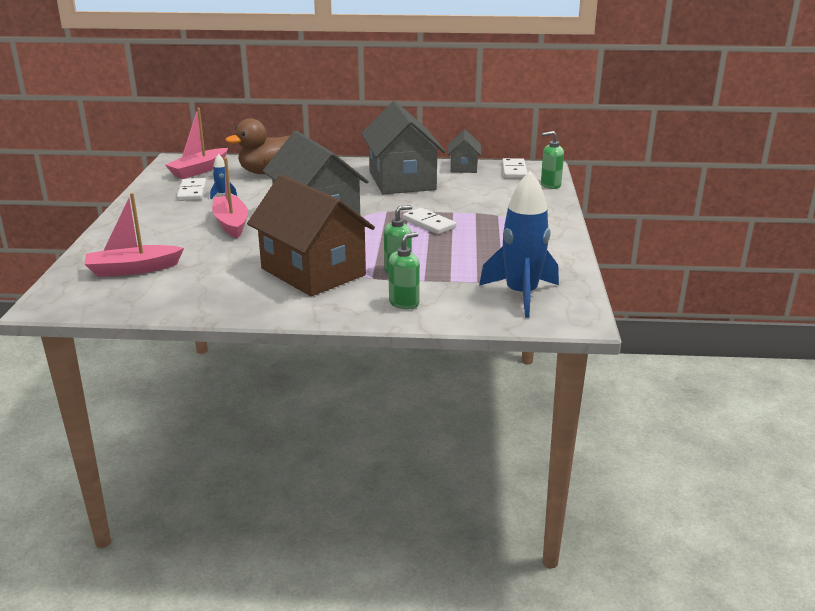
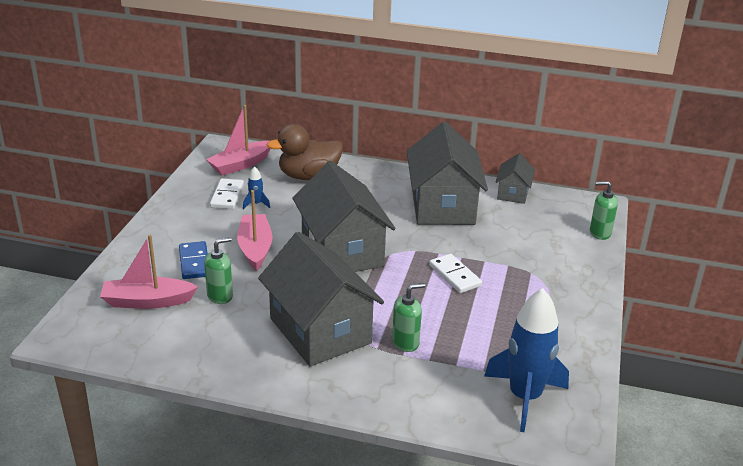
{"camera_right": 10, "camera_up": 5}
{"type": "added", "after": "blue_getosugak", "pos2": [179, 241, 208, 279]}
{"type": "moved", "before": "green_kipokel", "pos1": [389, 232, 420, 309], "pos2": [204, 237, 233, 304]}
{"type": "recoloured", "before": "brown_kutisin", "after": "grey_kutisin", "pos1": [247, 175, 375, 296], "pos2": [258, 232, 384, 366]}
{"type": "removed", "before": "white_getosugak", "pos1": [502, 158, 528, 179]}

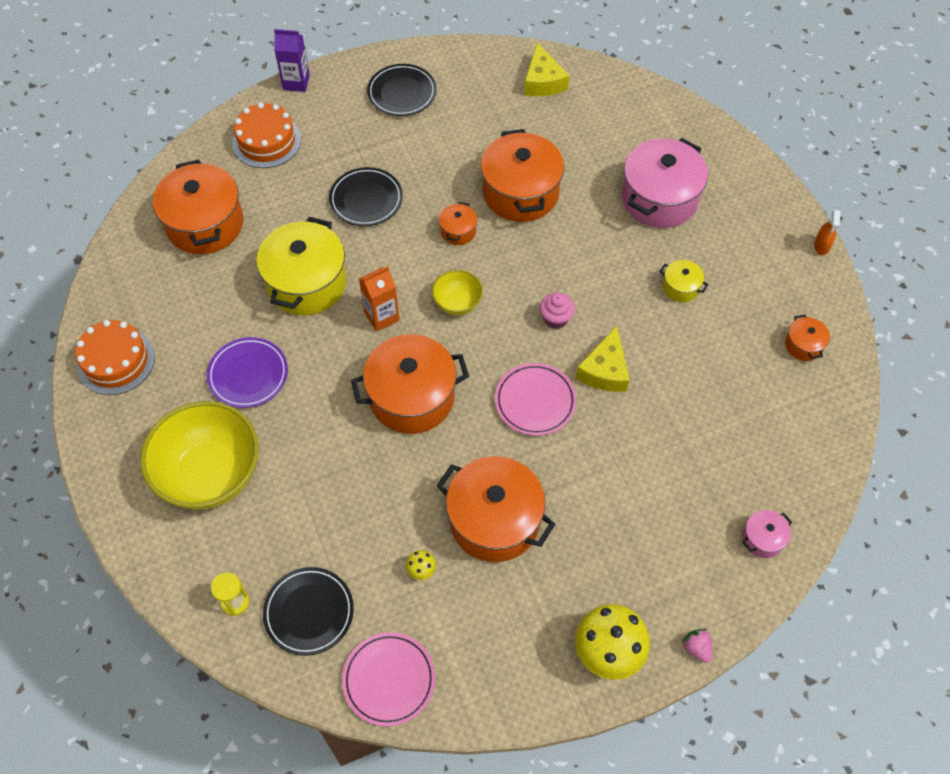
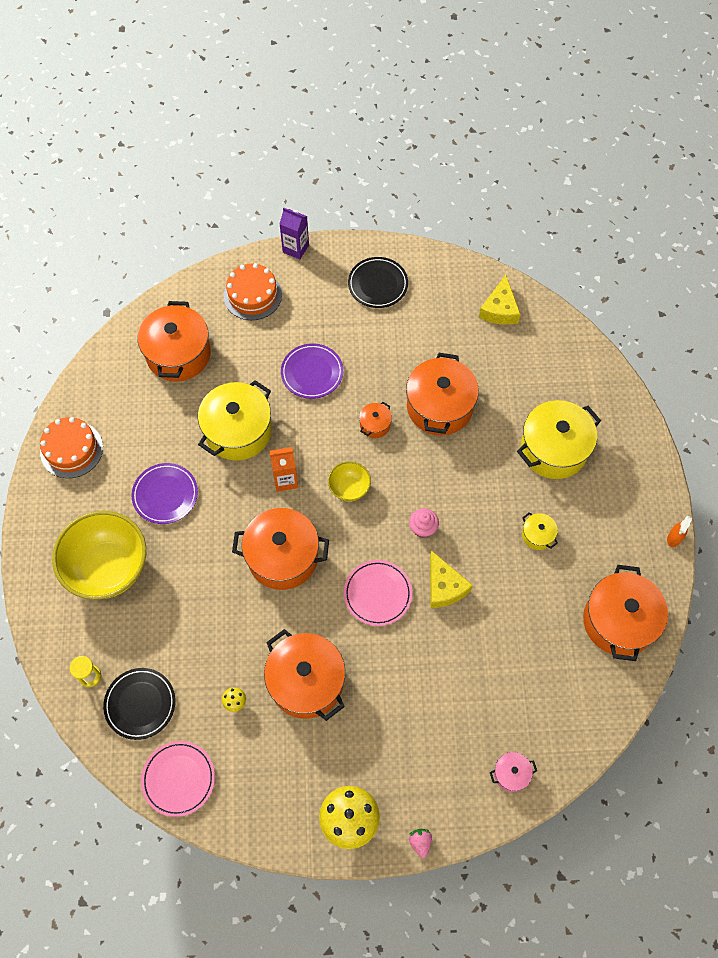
{"camera_right": 20, "camera_up": 5}
{"type": "recoloured", "before": "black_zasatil", "after": "purple_zasatil", "pos1": [329, 167, 403, 226], "pos2": [281, 343, 343, 399]}
{"type": "turned", "before": "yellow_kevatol", "pos1": [576, 326, 630, 392], "pos2": [430, 550, 473, 608], "turn": -60}
{"type": "recoloured", "before": "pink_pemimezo", "after": "yellow_pemimezo", "pos1": [622, 138, 708, 228], "pos2": [517, 400, 601, 479]}
{"type": "resized", "before": "orange_pemimezo", "pos1": [785, 315, 830, 361], "pos2": [583, 565, 668, 661], "scale": 2.19}

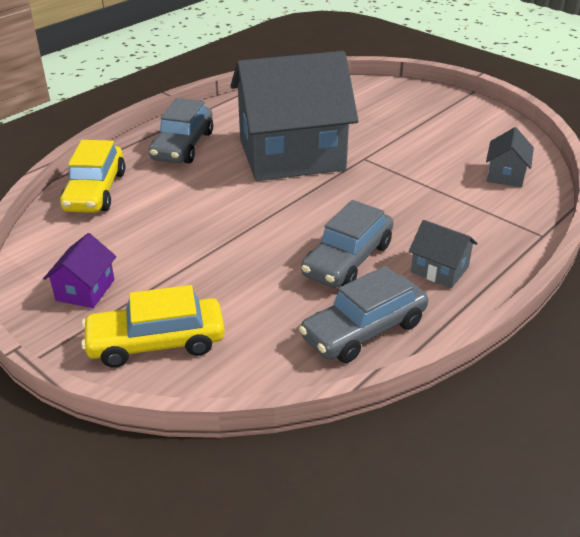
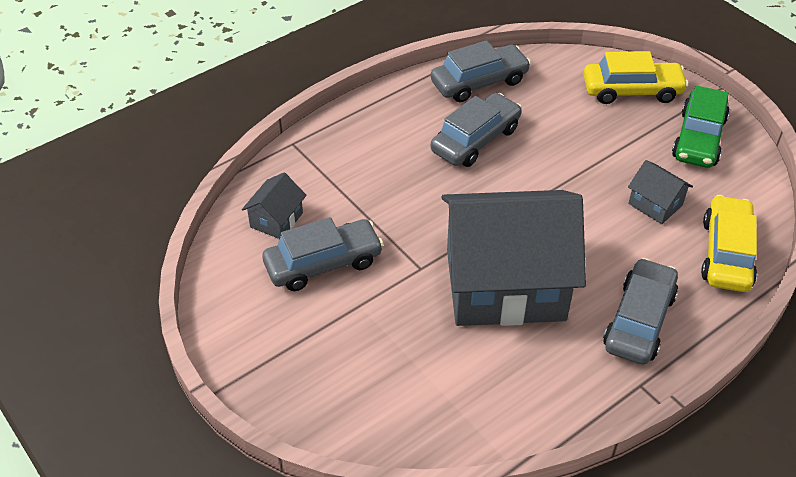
{"camera_right": -170, "camera_up": 10}
{"type": "added", "after": "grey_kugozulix", "pos2": [262, 217, 384, 291]}
{"type": "moved", "before": "grey_kutisin", "pos1": [409, 220, 478, 288], "pos2": [628, 160, 693, 224]}
{"type": "replaced", "before": "purple_kutisin", "after": "green_kugozulix", "pos1": [43, 233, 116, 308], "pos2": [672, 86, 730, 168]}

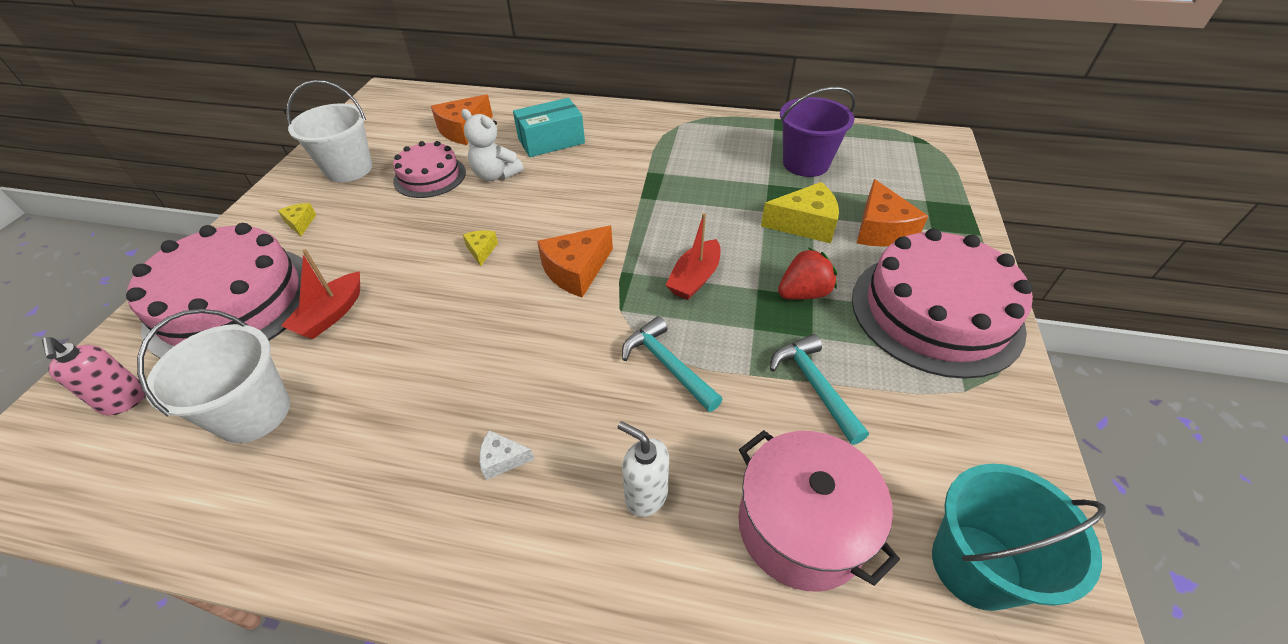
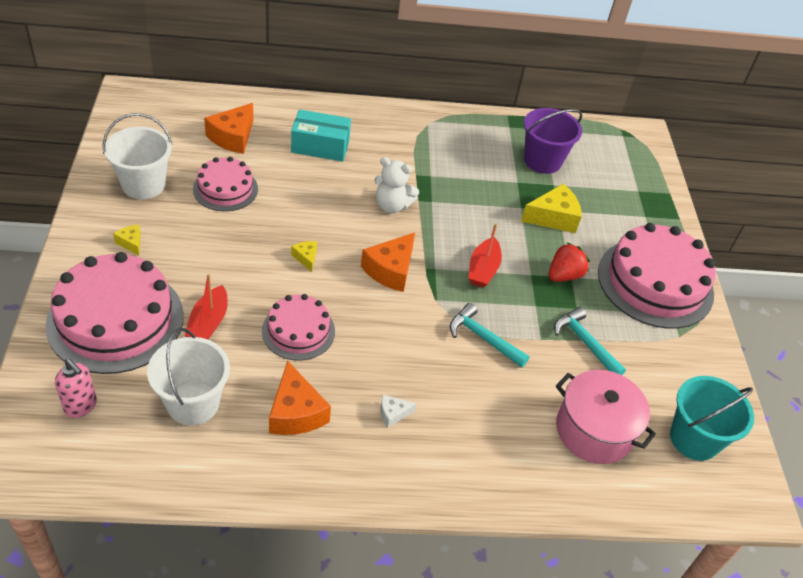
{"camera_right": -20, "camera_up": 0}
{"type": "added", "after": "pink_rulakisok", "pos2": [262, 294, 335, 361]}
{"type": "moved", "before": "orange_kevatol", "pos1": [857, 179, 928, 247], "pos2": [269, 360, 331, 435]}
{"type": "turned", "before": "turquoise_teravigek", "pos1": [513, 98, 585, 157], "pos2": [291, 109, 351, 162], "turn": 45}
{"type": "moved", "before": "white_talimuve", "pos1": [461, 109, 523, 181], "pos2": [375, 157, 419, 213]}
{"type": "removed", "before": "white_kipokel", "pos1": [618, 421, 669, 517]}

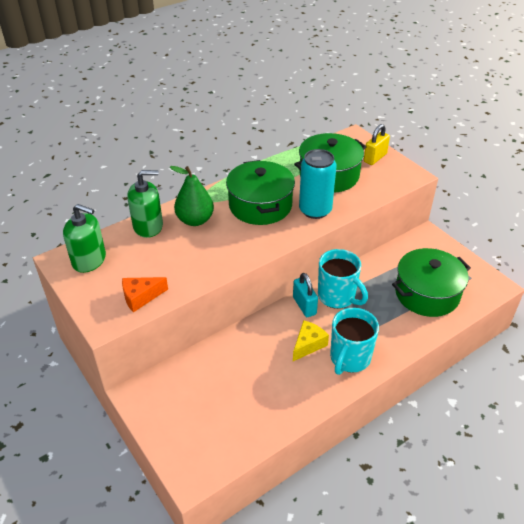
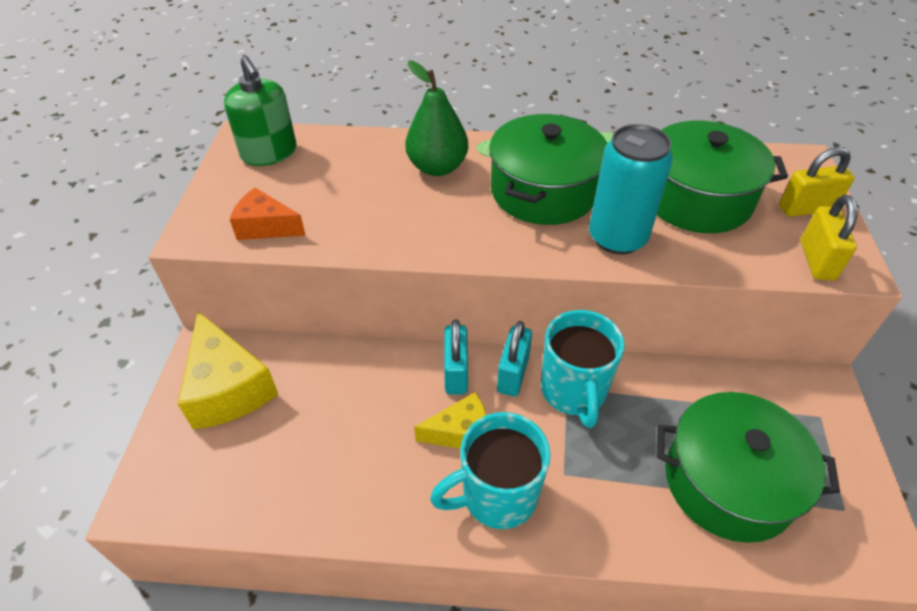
{"camera_right": 40, "camera_up": 5}
{"type": "added", "after": "yellow_kevatol", "pos2": [178, 311, 278, 429]}
{"type": "added", "after": "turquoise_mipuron", "pos2": [444, 319, 468, 395]}
{"type": "added", "after": "yellow_mipuron", "pos2": [801, 195, 858, 281]}
{"type": "removed", "before": "green_kipokel", "pos1": [127, 170, 163, 238]}

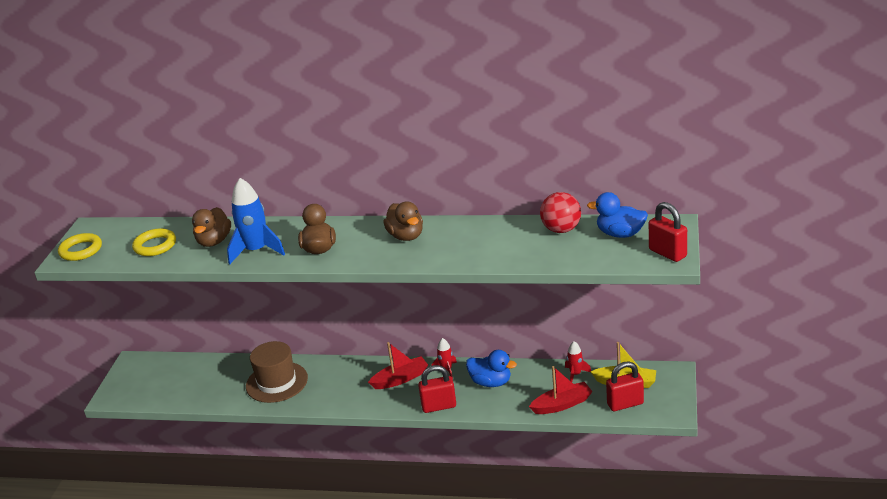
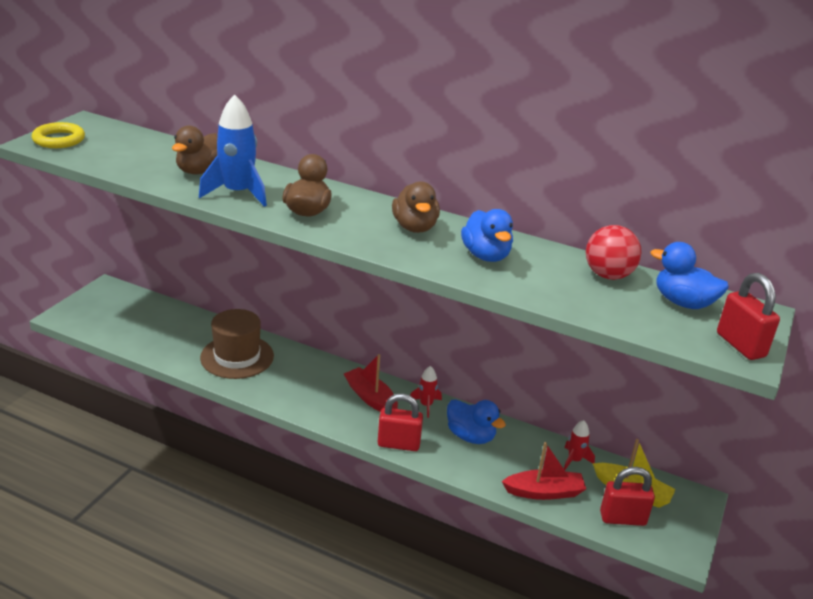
{"camera_right": 10, "camera_up": 0}
{"type": "turned", "before": "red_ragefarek", "pos1": [368, 342, 428, 389], "pos2": [344, 354, 398, 412], "turn": -120}
{"type": "added", "after": "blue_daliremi", "pos2": [461, 209, 513, 262]}
{"type": "removed", "before": "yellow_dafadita", "pos1": [132, 229, 176, 256]}

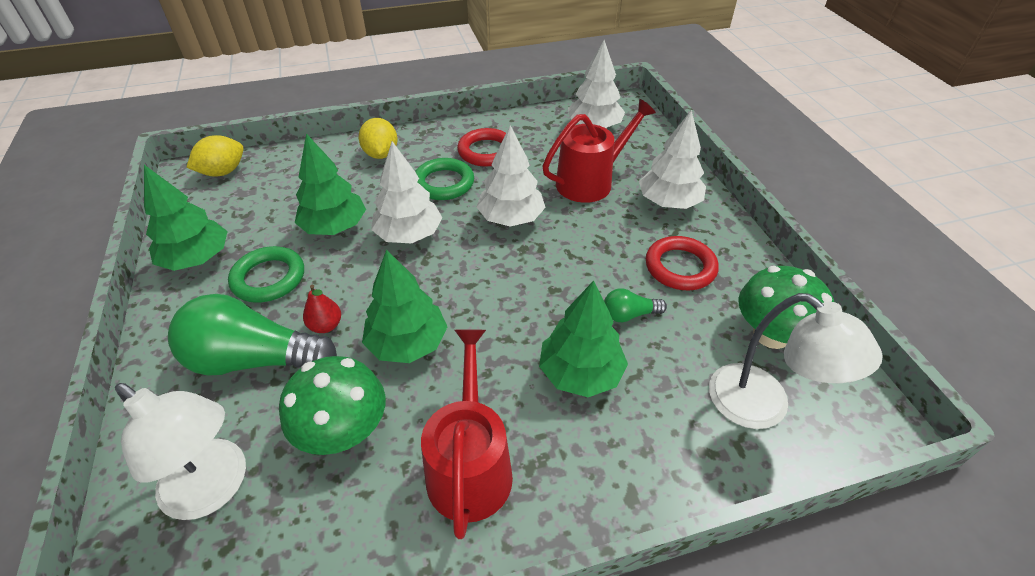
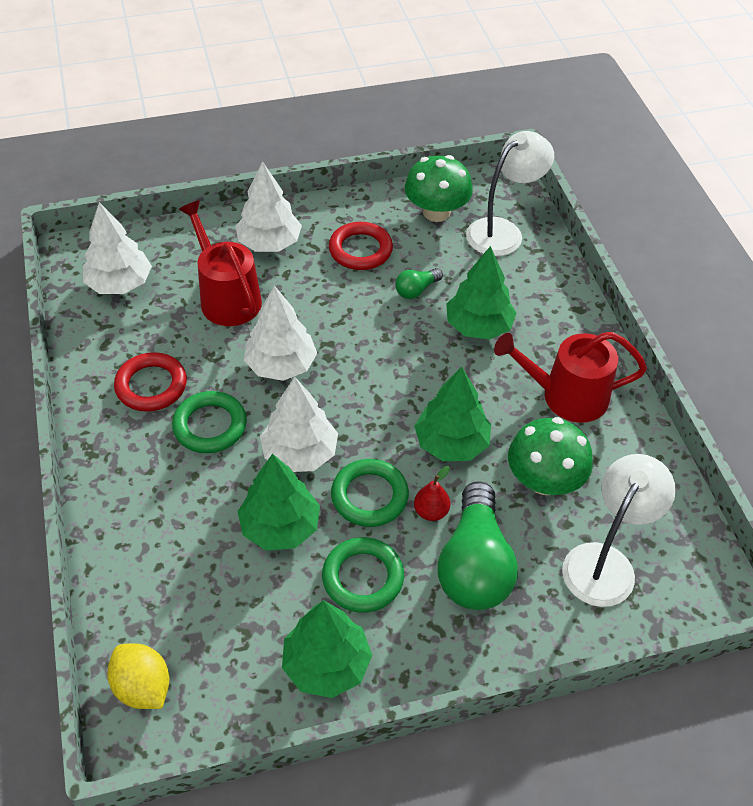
{"camera_right": -90, "camera_up": 5}
{"type": "added", "after": "green_dafadita", "pos2": [331, 459, 409, 527]}
{"type": "turned", "before": "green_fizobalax", "pos1": [604, 289, 667, 322], "pos2": [395, 268, 443, 299], "turn": 60}
{"type": "removed", "before": "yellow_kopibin", "pos1": [358, 118, 398, 159]}

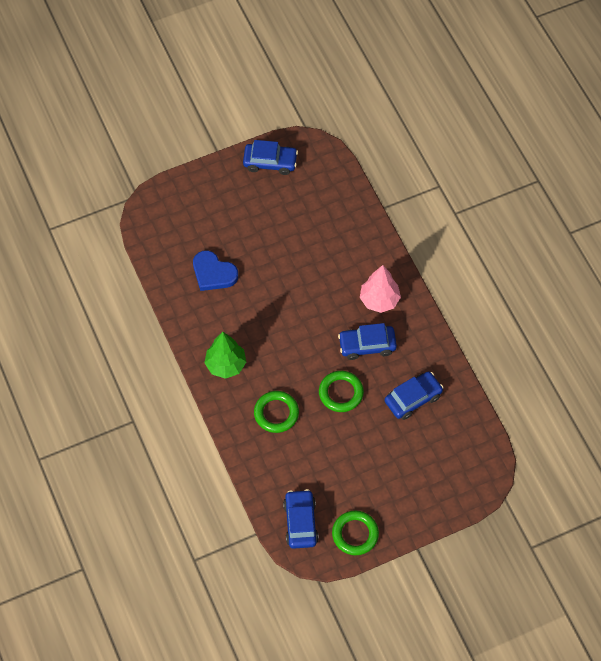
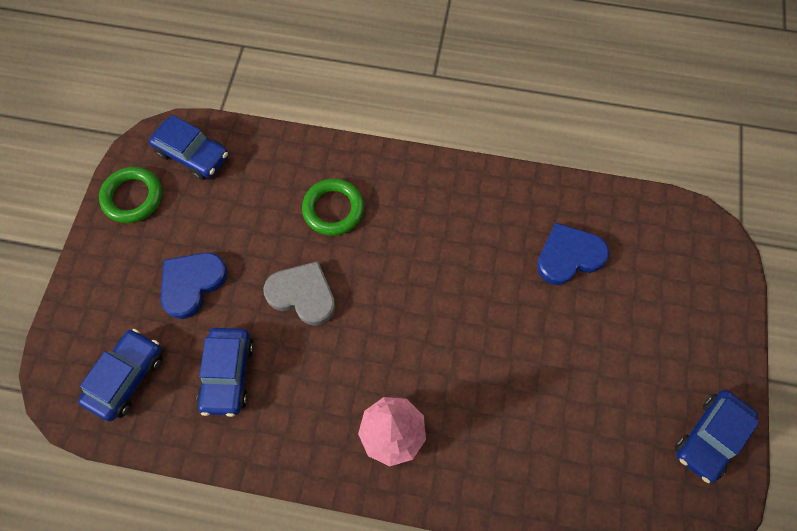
{"camera_right": 125, "camera_up": 5}
{"type": "moved", "before": "blue_kugozulix", "pos1": [338, 323, 397, 360], "pos2": [78, 329, 162, 421]}
{"type": "added", "after": "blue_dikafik", "pos2": [160, 253, 228, 319]}
{"type": "replaced", "before": "green_dafadita", "after": "grey_dikafik", "pos1": [319, 371, 364, 412], "pos2": [263, 261, 336, 326]}
{"type": "removed", "before": "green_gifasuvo", "pos1": [204, 332, 246, 379]}

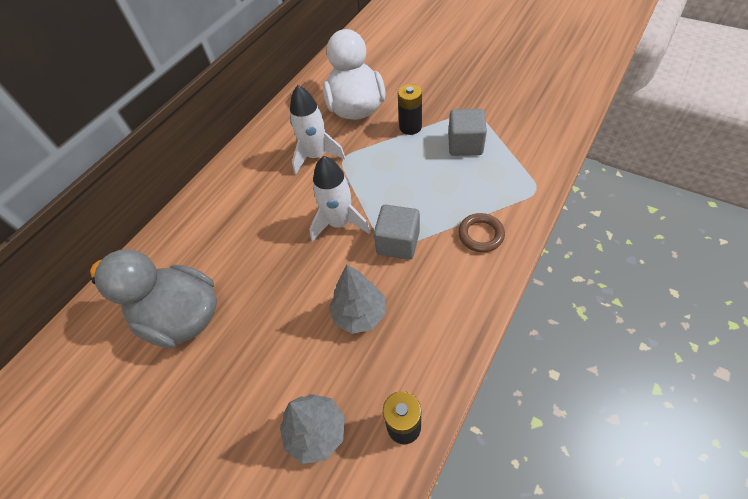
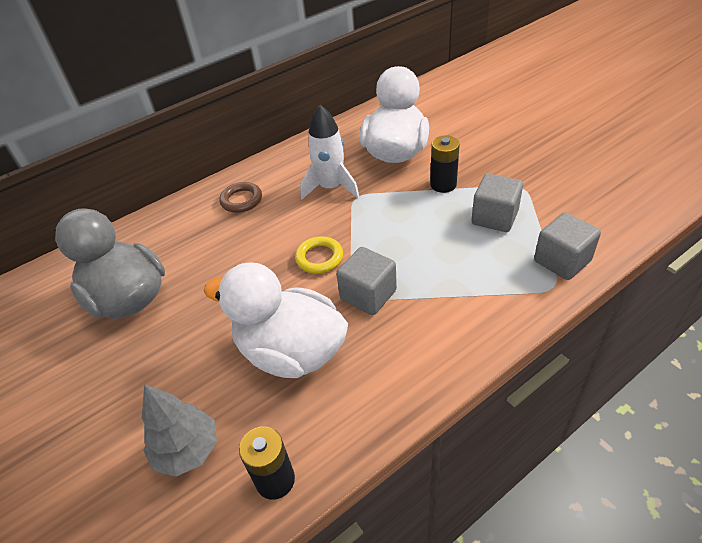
{"camera_right": 20, "camera_up": -10}
{"type": "replaced", "before": "grey_gifasuvo", "after": "white_daliremi", "pos1": [329, 265, 385, 334], "pos2": [204, 262, 348, 378]}
{"type": "moved", "before": "brown_dafadita", "pos1": [458, 213, 505, 252], "pos2": [219, 182, 262, 213]}
{"type": "replaced", "before": "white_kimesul", "after": "yellow_dafadita", "pos1": [309, 156, 371, 242], "pos2": [295, 236, 343, 274]}
{"type": "added", "after": "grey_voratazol", "pos2": [534, 212, 601, 280]}

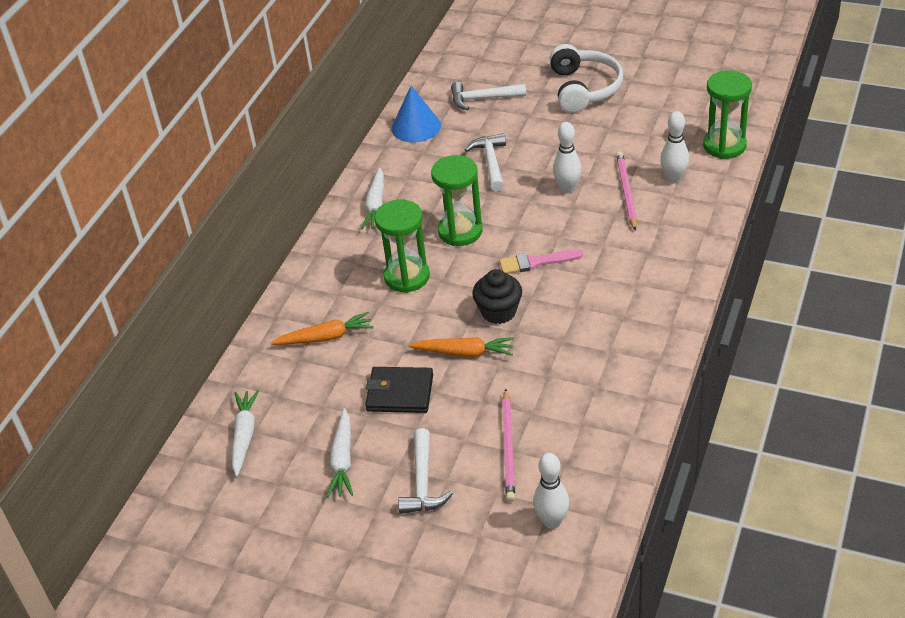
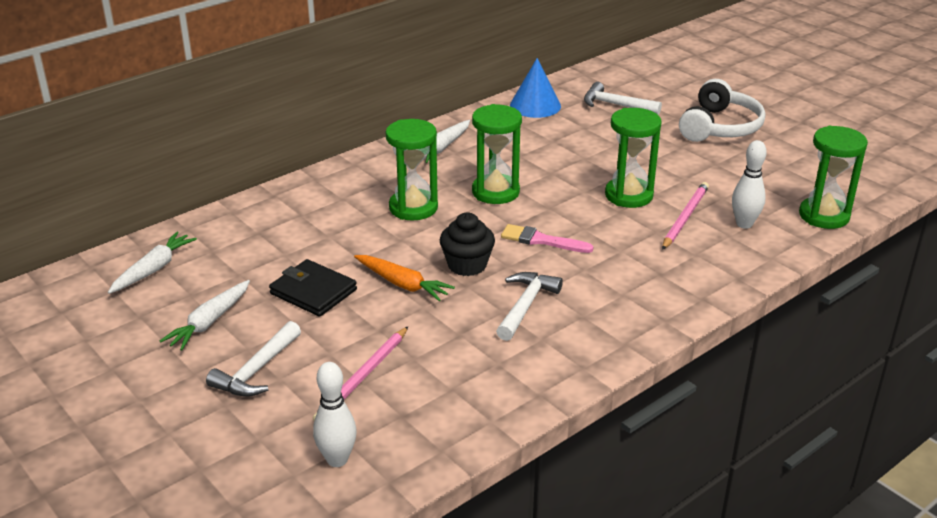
{"camera_right": 25, "camera_up": -10}
{"type": "moved", "before": "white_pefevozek", "pos1": [465, 133, 506, 191], "pos2": [496, 272, 563, 341]}
{"type": "replaced", "before": "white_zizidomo", "after": "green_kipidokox", "pos1": [553, 122, 582, 194], "pos2": [605, 108, 662, 208]}
{"type": "removed", "before": "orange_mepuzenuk", "pos1": [271, 312, 374, 345]}

